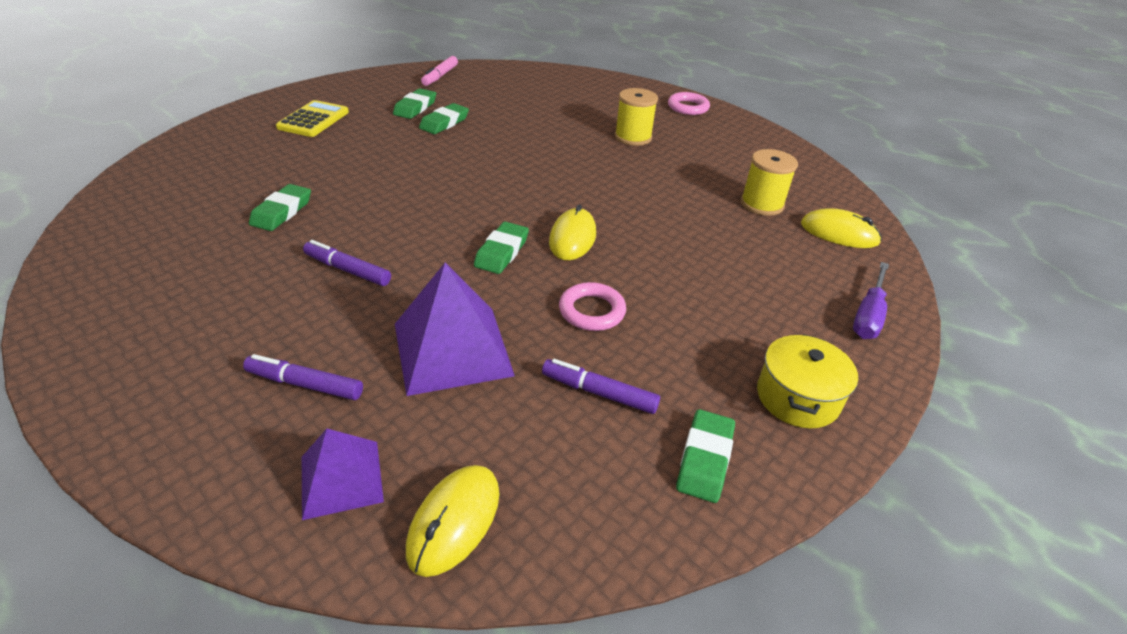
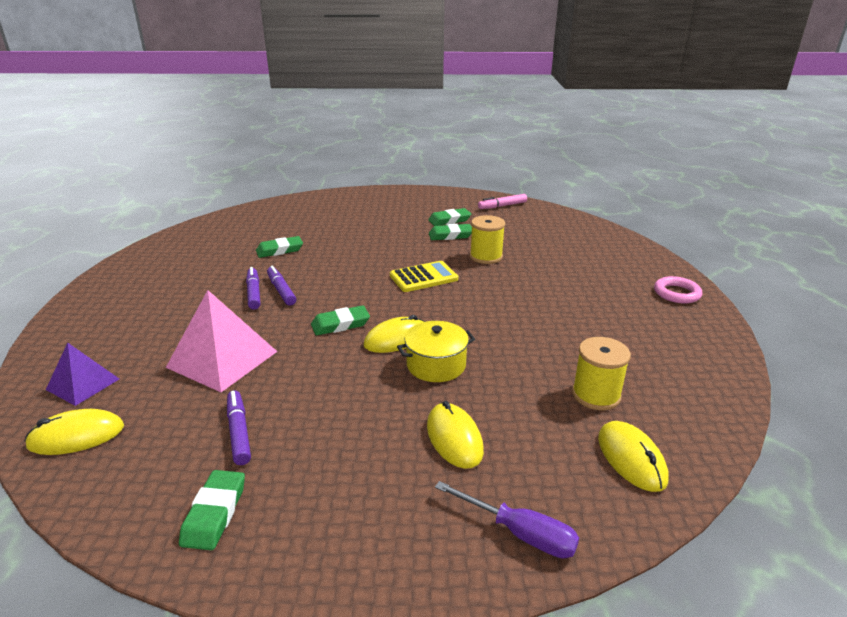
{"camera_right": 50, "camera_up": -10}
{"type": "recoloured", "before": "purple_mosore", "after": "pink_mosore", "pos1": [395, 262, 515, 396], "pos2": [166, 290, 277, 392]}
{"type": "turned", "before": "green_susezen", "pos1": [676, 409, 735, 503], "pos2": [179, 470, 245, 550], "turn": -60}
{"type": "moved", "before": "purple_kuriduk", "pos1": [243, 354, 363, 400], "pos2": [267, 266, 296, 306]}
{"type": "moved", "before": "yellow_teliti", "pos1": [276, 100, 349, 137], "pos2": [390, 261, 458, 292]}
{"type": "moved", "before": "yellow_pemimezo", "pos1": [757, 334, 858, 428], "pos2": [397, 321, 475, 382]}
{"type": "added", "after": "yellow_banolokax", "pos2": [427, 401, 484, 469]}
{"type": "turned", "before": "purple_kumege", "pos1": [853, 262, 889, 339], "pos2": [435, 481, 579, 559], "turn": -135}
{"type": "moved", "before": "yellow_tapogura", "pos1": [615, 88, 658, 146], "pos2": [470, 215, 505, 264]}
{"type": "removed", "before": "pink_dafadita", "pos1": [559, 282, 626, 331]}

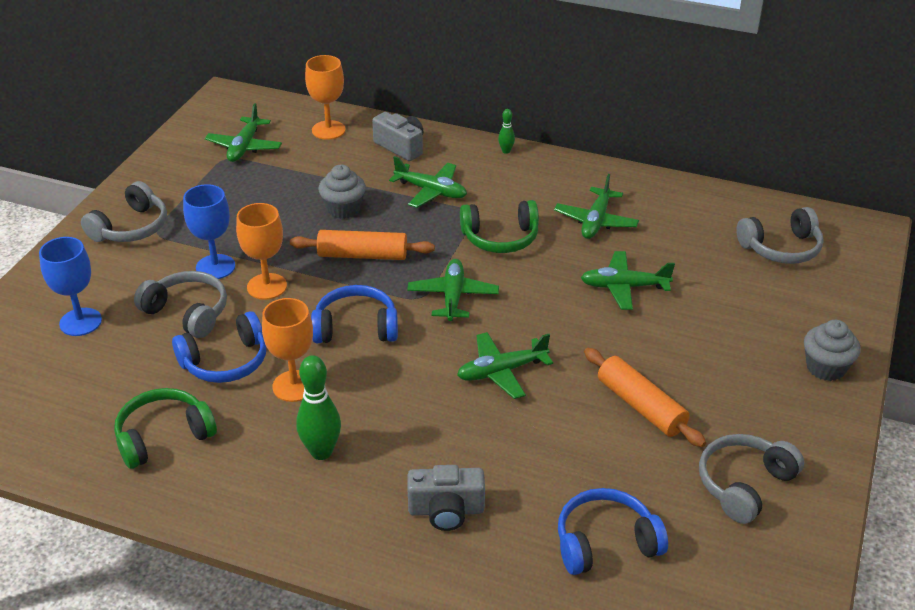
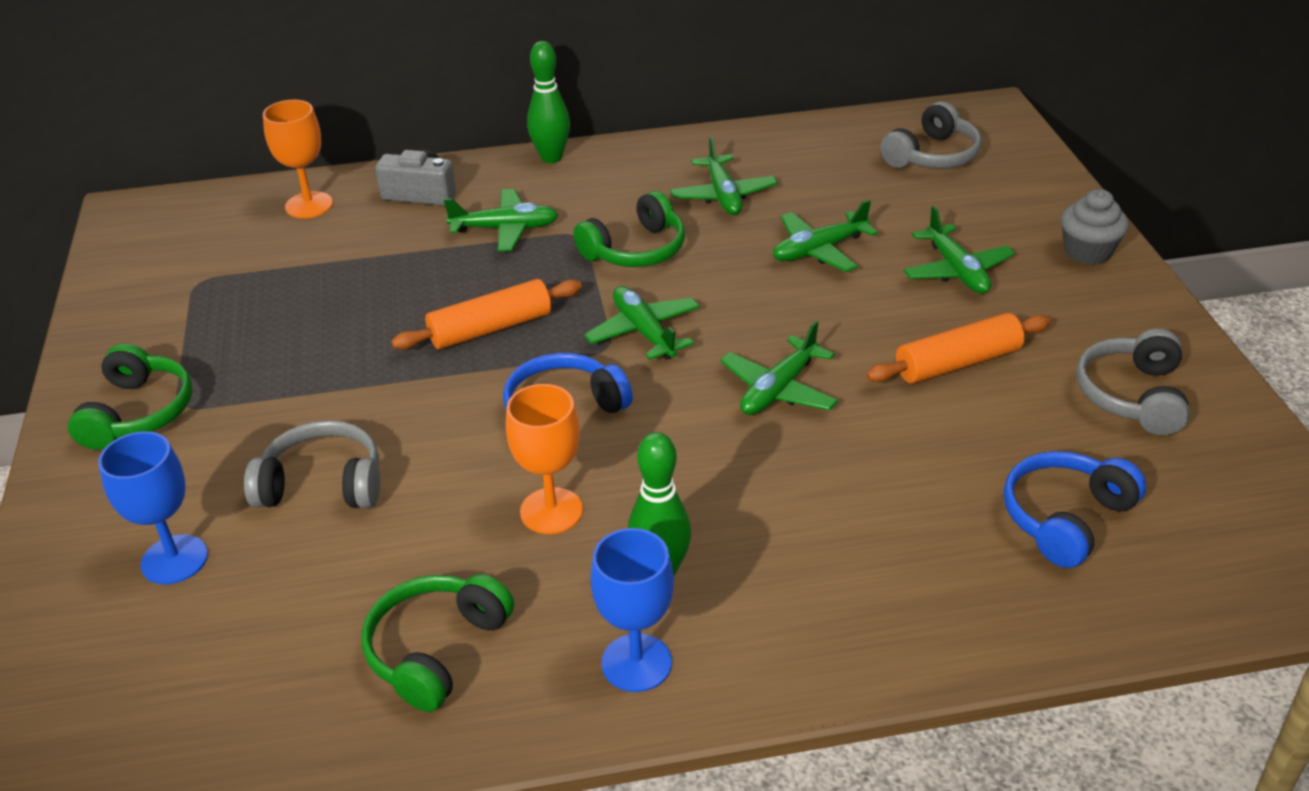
{"camera_right": -30, "camera_up": 0}
{"type": "recoloured", "before": "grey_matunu", "after": "green_matunu", "pos1": [81, 181, 167, 242], "pos2": [68, 343, 193, 450]}
{"type": "resized", "before": "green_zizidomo", "pos1": [498, 109, 515, 154], "pos2": [527, 41, 570, 163], "scale": 1.97}
{"type": "moved", "before": "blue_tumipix", "pos1": [183, 184, 235, 279], "pos2": [590, 528, 674, 692]}
{"type": "turned", "before": "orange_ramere", "pos1": [584, 348, 706, 447], "pos2": [866, 313, 1051, 383], "turn": -45}
{"type": "moved", "before": "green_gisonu", "pos1": [205, 103, 282, 162], "pos2": [903, 206, 1015, 294]}
{"type": "removed", "before": "blue_matunu", "pos1": [172, 311, 266, 383]}
{"type": "removed", "before": "orange_tumipix", "pos1": [236, 203, 287, 300]}
{"type": "removed", "before": "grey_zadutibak", "pos1": [318, 164, 366, 219]}
{"type": "removed", "before": "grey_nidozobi", "pos1": [408, 465, 485, 531]}

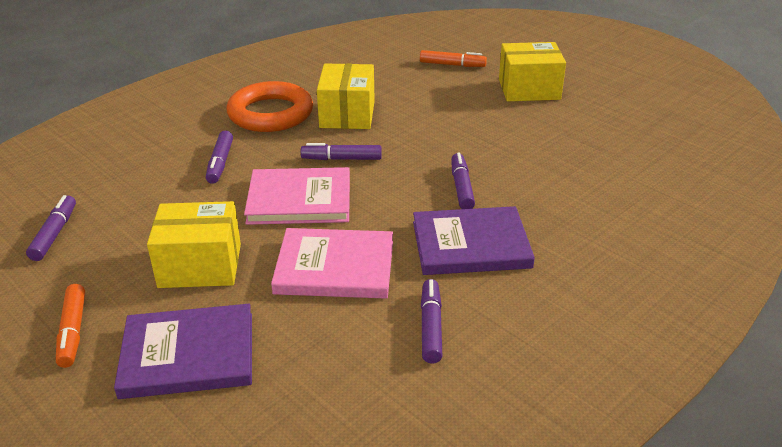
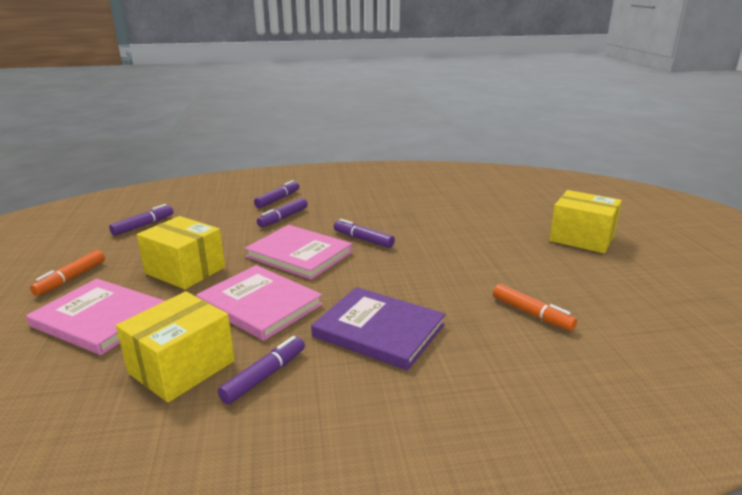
{"camera_right": 35, "camera_up": -10}
{"type": "recoloured", "before": "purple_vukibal", "after": "pink_vukibal", "pos1": [114, 304, 252, 399], "pos2": [26, 279, 165, 355]}
{"type": "moved", "before": "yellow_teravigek", "pos1": [317, 64, 375, 129], "pos2": [116, 291, 235, 402]}
{"type": "moved", "before": "purple_kuriduk", "pos1": [451, 152, 475, 209], "pos2": [254, 180, 299, 208]}
{"type": "moved", "before": "orange_kuriduk", "pos1": [420, 50, 487, 67], "pos2": [493, 284, 577, 331]}
{"type": "removed", "before": "orange_dafadita", "pos1": [226, 81, 313, 132]}

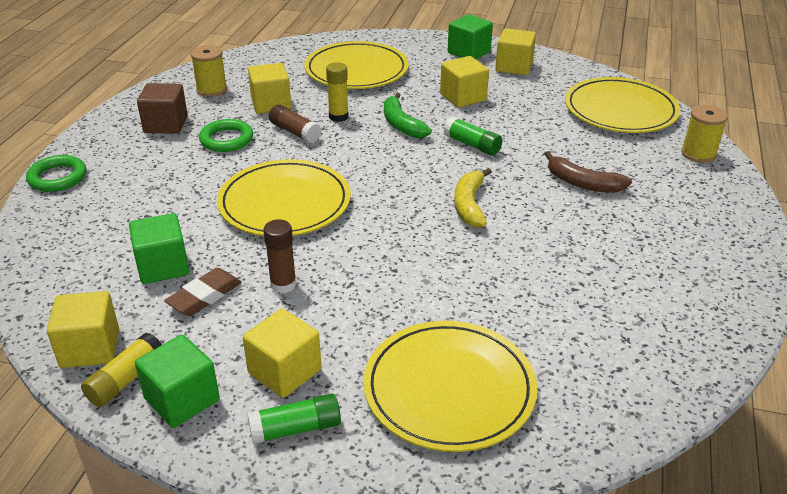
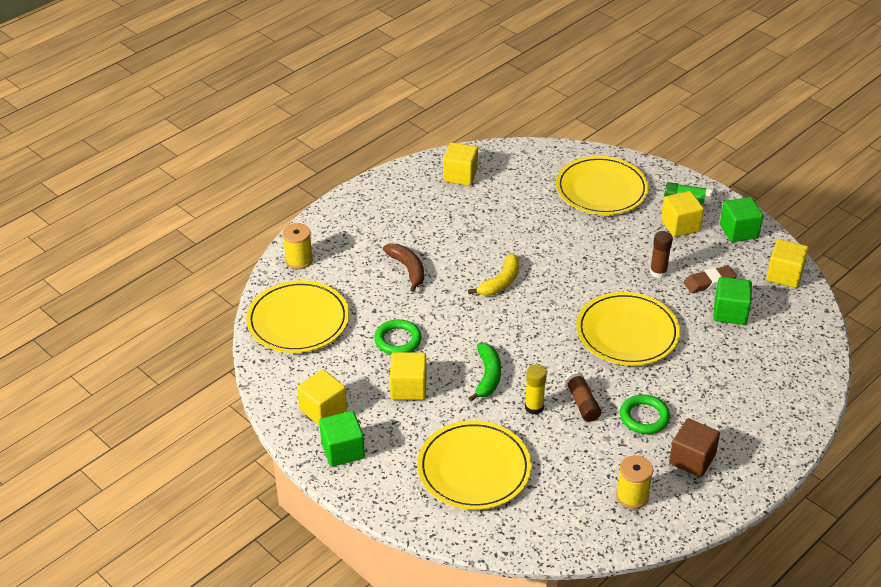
{"camera_right": -150, "camera_up": 5}
{"type": "moved", "before": "green_dafadita", "pos1": [26, 155, 87, 192], "pos2": [374, 319, 422, 354]}
{"type": "moved", "before": "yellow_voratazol", "pos1": [248, 63, 291, 114], "pos2": [443, 142, 478, 186]}
{"type": "removed", "before": "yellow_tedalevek", "pos1": [81, 332, 162, 407]}
{"type": "removed", "before": "green_tedalevek", "pos1": [444, 117, 502, 156]}

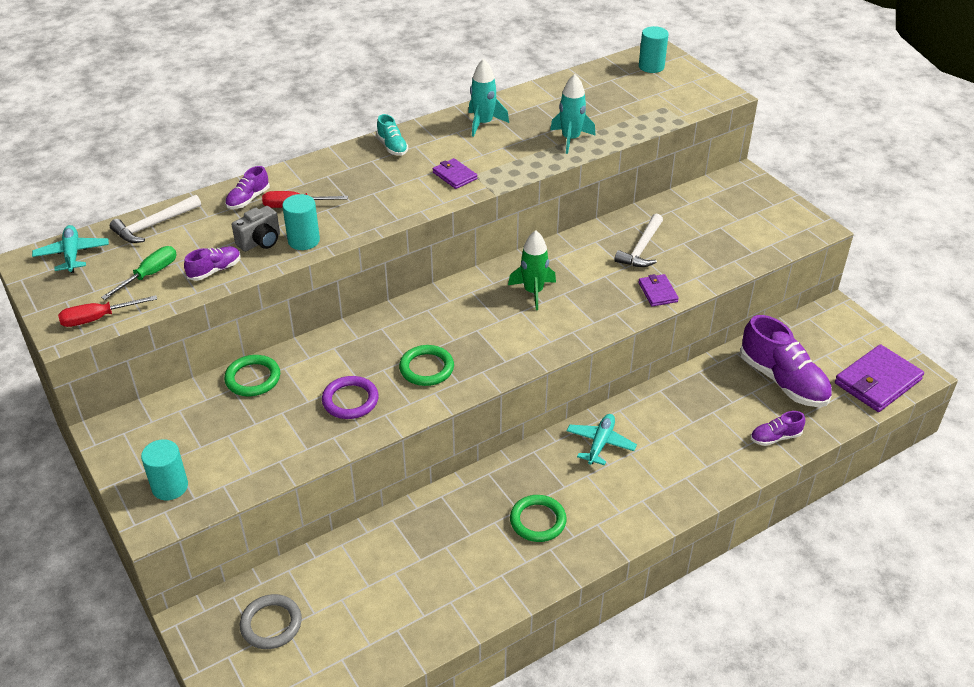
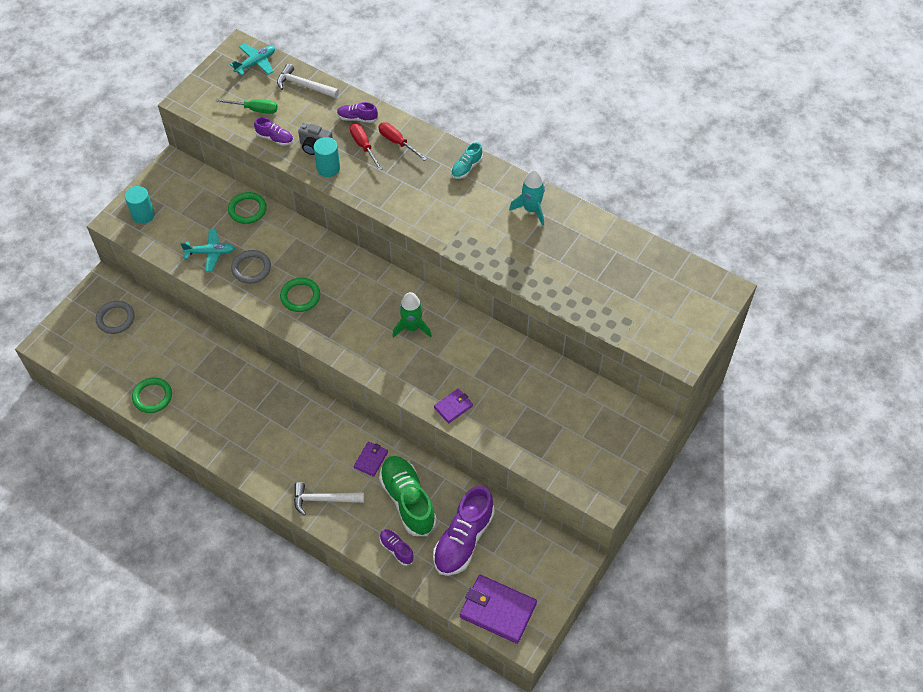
{"camera_right": 65, "camera_up": 15}
{"type": "moved", "before": "green_dafadita", "pos1": [510, 495, 567, 542], "pos2": [132, 377, 172, 413]}
{"type": "moved", "before": "turquoise_gisonu", "pos1": [567, 414, 637, 465], "pos2": [180, 229, 235, 272]}
{"type": "recoloured", "before": "purple_dafadita", "after": "grey_dafadita", "pos1": [322, 376, 379, 419], "pos2": [231, 250, 271, 284]}
{"type": "moved", "before": "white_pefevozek", "pos1": [615, 214, 663, 267], "pos2": [294, 482, 364, 515]}
{"type": "moved", "before": "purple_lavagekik", "pos1": [433, 158, 477, 189], "pos2": [354, 442, 388, 477]}
{"type": "moved", "before": "red_kumege", "pos1": [58, 295, 157, 327], "pos2": [378, 122, 427, 161]}
{"type": "added", "after": "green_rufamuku", "pos2": [379, 456, 437, 536]}
{"type": "removed", "before": "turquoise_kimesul", "pos1": [550, 74, 596, 154]}
{"type": "removed", "before": "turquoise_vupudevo", "pos1": [639, 26, 669, 73]}

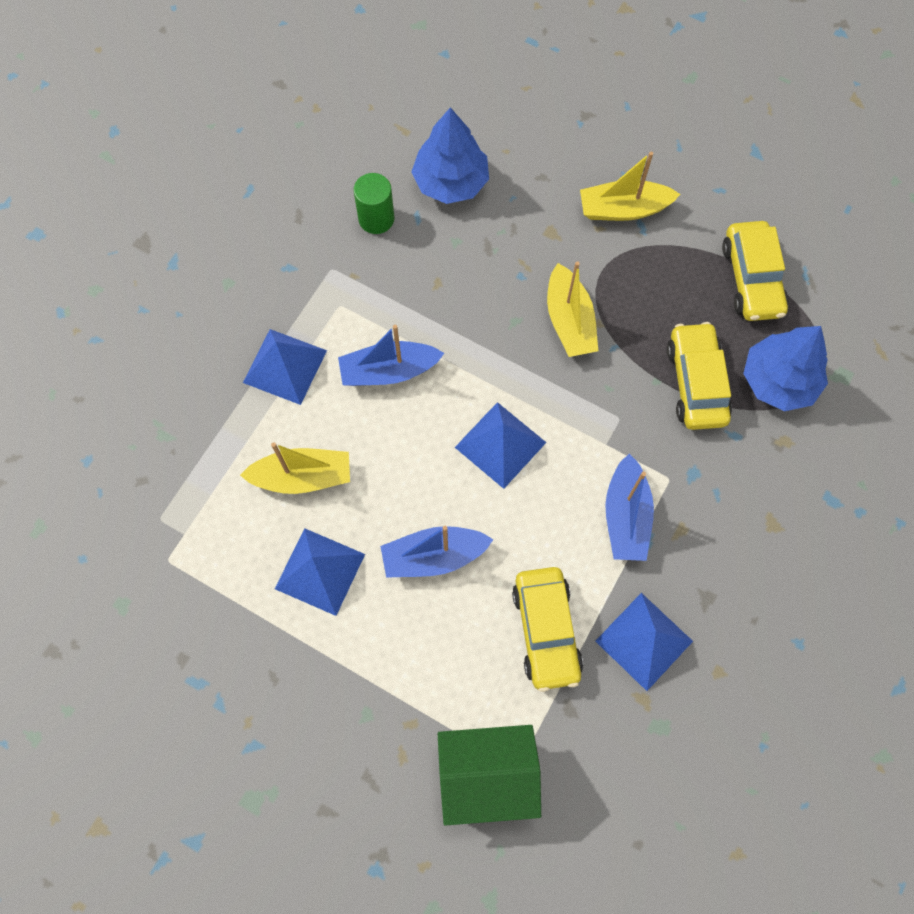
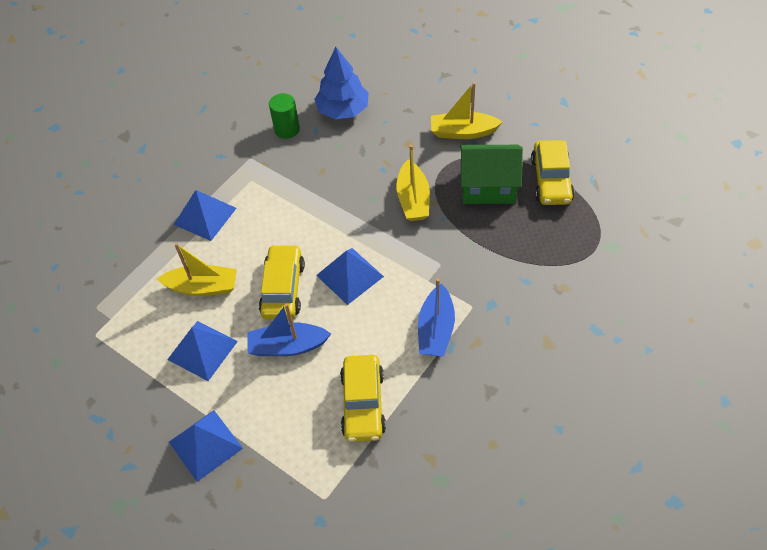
{"camera_right": 10, "camera_up": -15}
{"type": "moved", "before": "blue_mosore", "pos1": [595, 593, 693, 691], "pos2": [169, 410, 243, 482]}
{"type": "moved", "before": "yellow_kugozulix", "pos1": [667, 322, 732, 430], "pos2": [259, 244, 305, 320]}
{"type": "moved", "before": "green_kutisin", "pos1": [438, 725, 541, 826], "pos2": [460, 145, 523, 204]}
{"type": "removed", "before": "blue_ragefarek", "pos1": [338, 325, 445, 386]}
{"type": "removed", "before": "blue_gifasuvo", "pos1": [743, 326, 828, 411]}

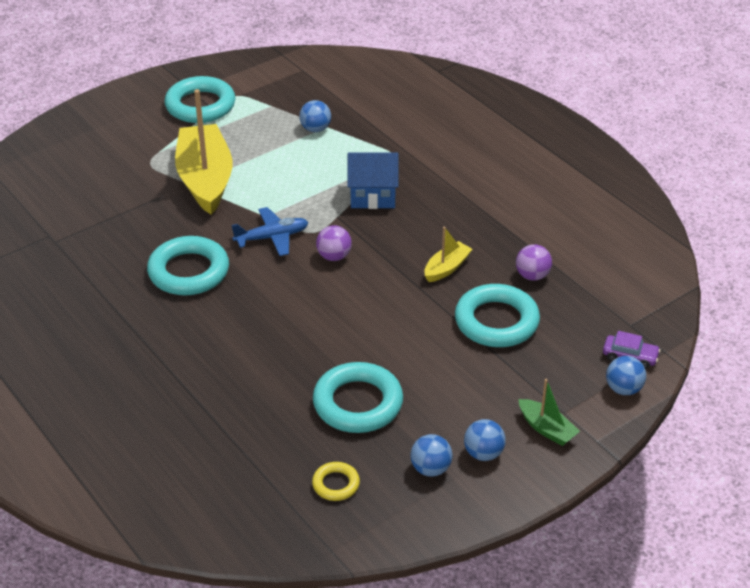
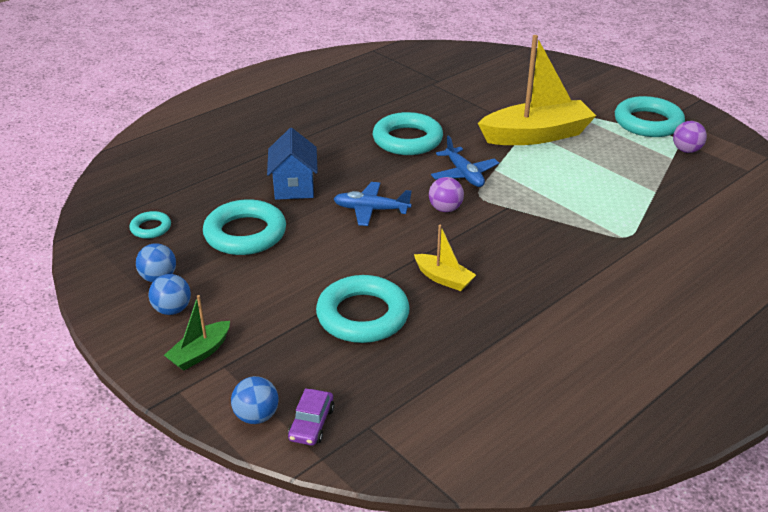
{"camera_right": 85, "camera_up": -5}
{"type": "recoloured", "before": "yellow_dafadita", "after": "turquoise_dafadita", "pos1": [312, 462, 360, 501], "pos2": [129, 211, 171, 239]}
{"type": "moved", "before": "blue_kutisin", "pos1": [347, 152, 399, 209], "pos2": [267, 128, 318, 200]}
{"type": "added", "after": "blue_gisonu", "pos2": [334, 182, 412, 226]}
{"type": "moved", "before": "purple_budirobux", "pos1": [516, 244, 552, 281], "pos2": [673, 121, 707, 153]}
{"type": "removed", "before": "blue_budirobux", "pos1": [299, 100, 331, 132]}

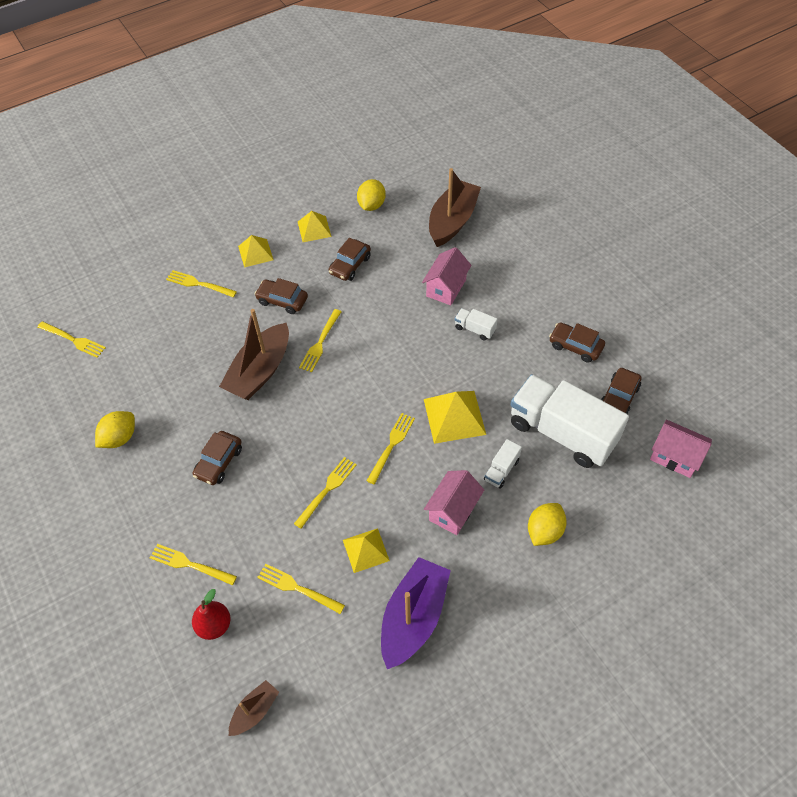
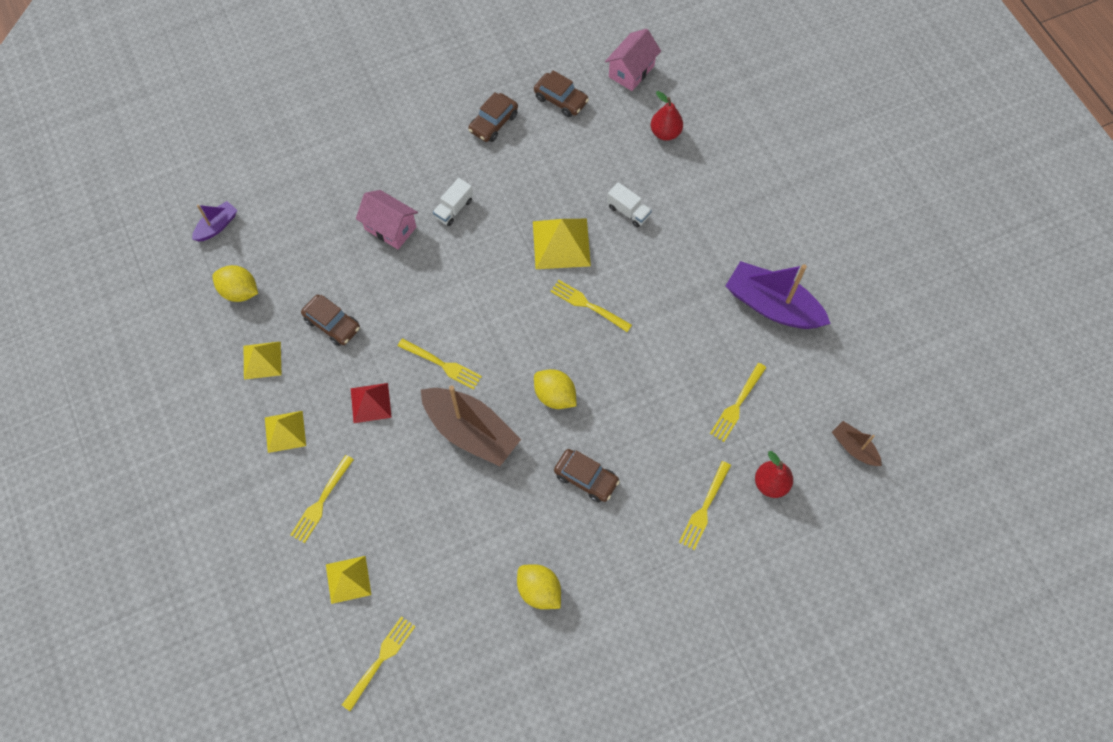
{"camera_right": -85, "camera_up": 10}
{"type": "added", "after": "purple_ragefarek", "pos2": [192, 201, 237, 242]}
{"type": "moved", "before": "yellow_mosore", "pos1": [343, 528, 390, 573], "pos2": [326, 556, 372, 604]}
{"type": "replaced", "before": "brown_kugozulix", "after": "red_mosore", "pos1": [255, 278, 308, 314], "pos2": [351, 383, 392, 423]}
{"type": "moved", "before": "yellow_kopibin", "pos1": [528, 503, 567, 546], "pos2": [534, 369, 577, 409]}
{"type": "added", "after": "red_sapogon", "pos2": [651, 91, 683, 141]}
{"type": "removed", "before": "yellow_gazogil", "pos1": [294, 457, 357, 529]}
{"type": "removed", "before": "pink_kutisin", "pos1": [424, 470, 484, 535]}
{"type": "removed", "before": "brown_ragefarek", "pos1": [429, 168, 481, 247]}
{"type": "removed", "before": "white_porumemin", "pos1": [510, 374, 629, 468]}

